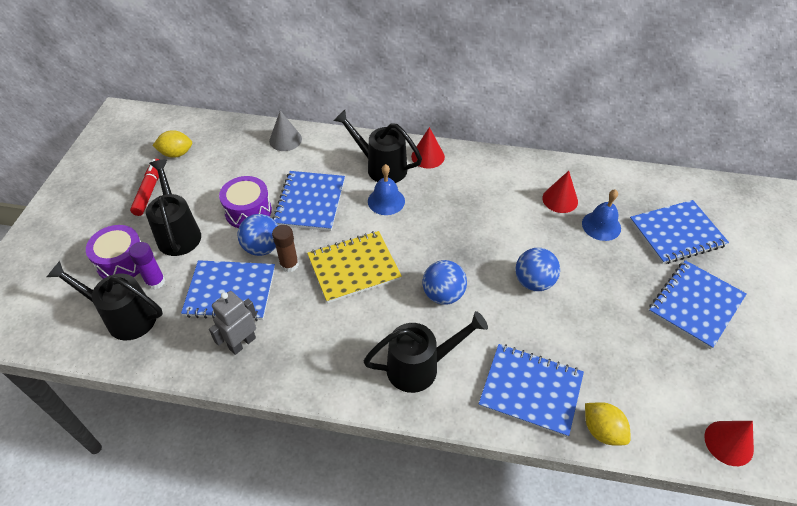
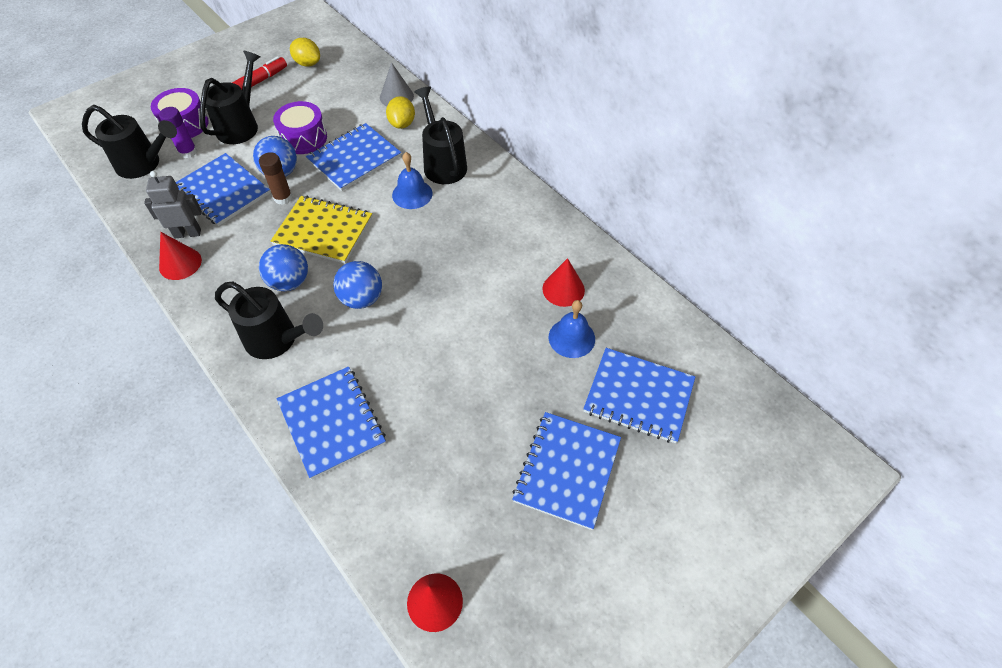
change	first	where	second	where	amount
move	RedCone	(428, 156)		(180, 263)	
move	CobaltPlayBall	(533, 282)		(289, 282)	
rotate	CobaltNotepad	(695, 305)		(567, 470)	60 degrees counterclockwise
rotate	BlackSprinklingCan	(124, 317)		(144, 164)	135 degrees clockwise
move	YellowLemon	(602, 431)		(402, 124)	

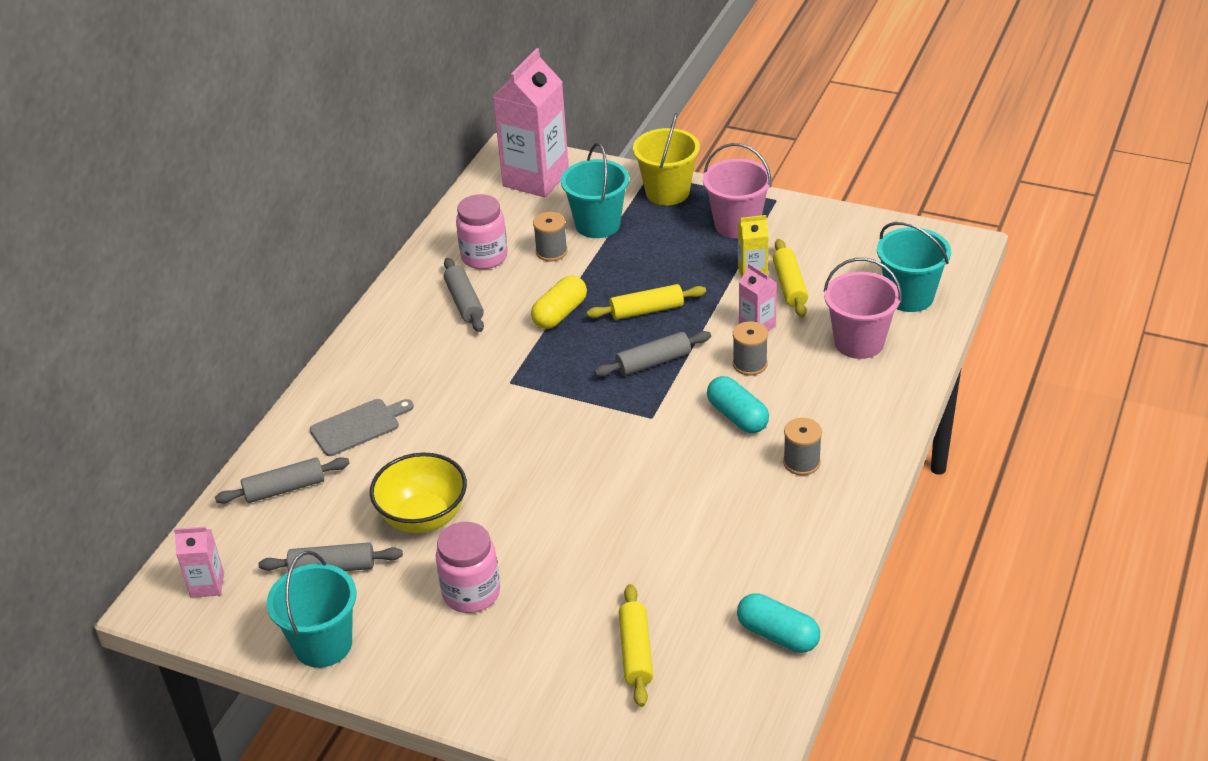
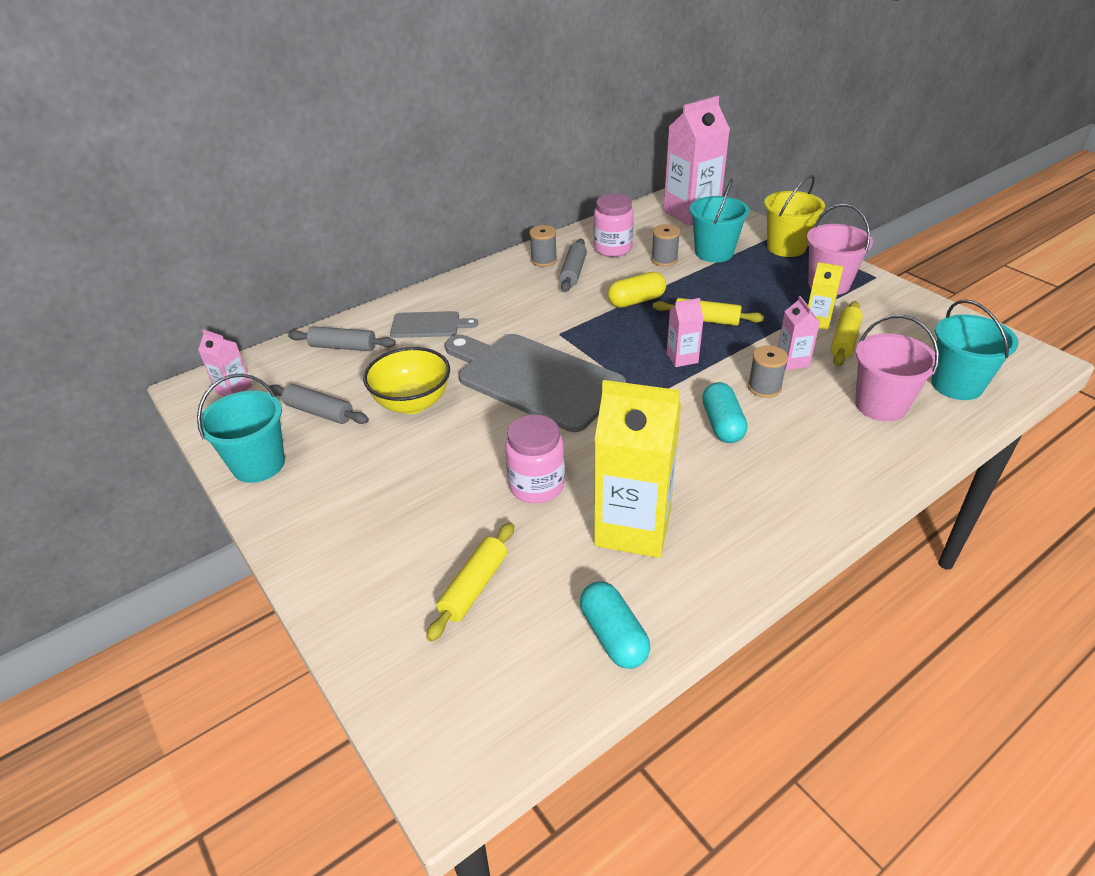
change	first	where	second	where	amount
replace	AshGreyDoughRoller	(653, 362)	RosyCarton	(682, 358)	
move	AshGreyBobbin	(801, 462)		(544, 260)	
move	RosyPreserveJar	(471, 593)		(536, 486)	
insert			AshGreyBreadBoard	(534, 379)	
insert			YellowCarton	(633, 528)	

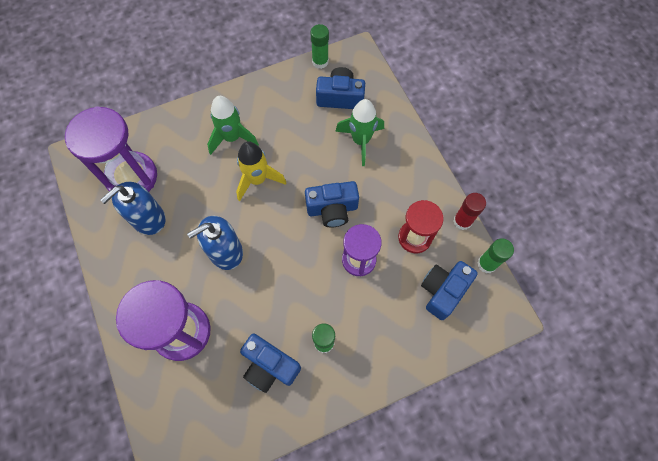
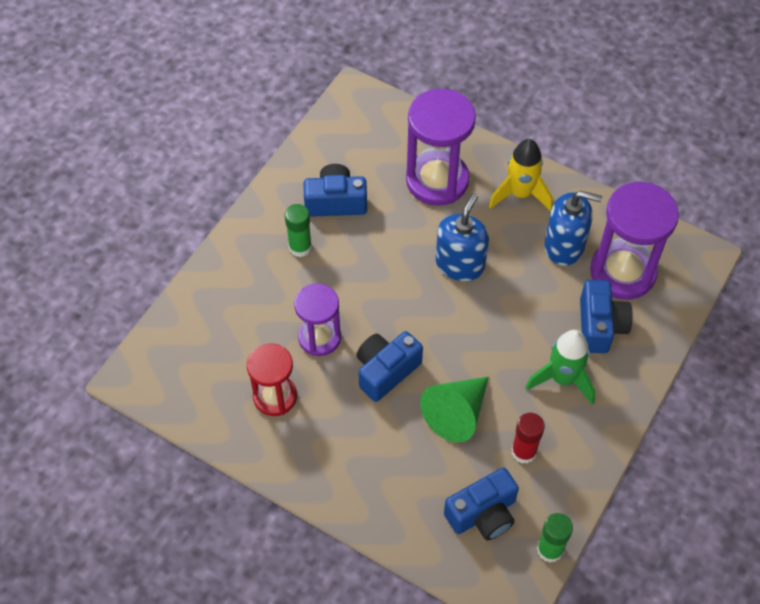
change	first	where	second	where	amount
delete	LeafGreenToyRocket	(360, 141)			
move	YellowToyRocket	(257, 180)		(520, 194)	
rotate	CobaltSoapPump	(148, 218)		(564, 246)	90 degrees clockwise
move	RedStickOfGlue	(462, 221)		(524, 451)	
delete	LeafGreenStickOfGlue	(487, 264)			
move	CobaltCompactCamera	(443, 291)		(600, 326)	
insert			LeafGreenCone	(456, 413)	

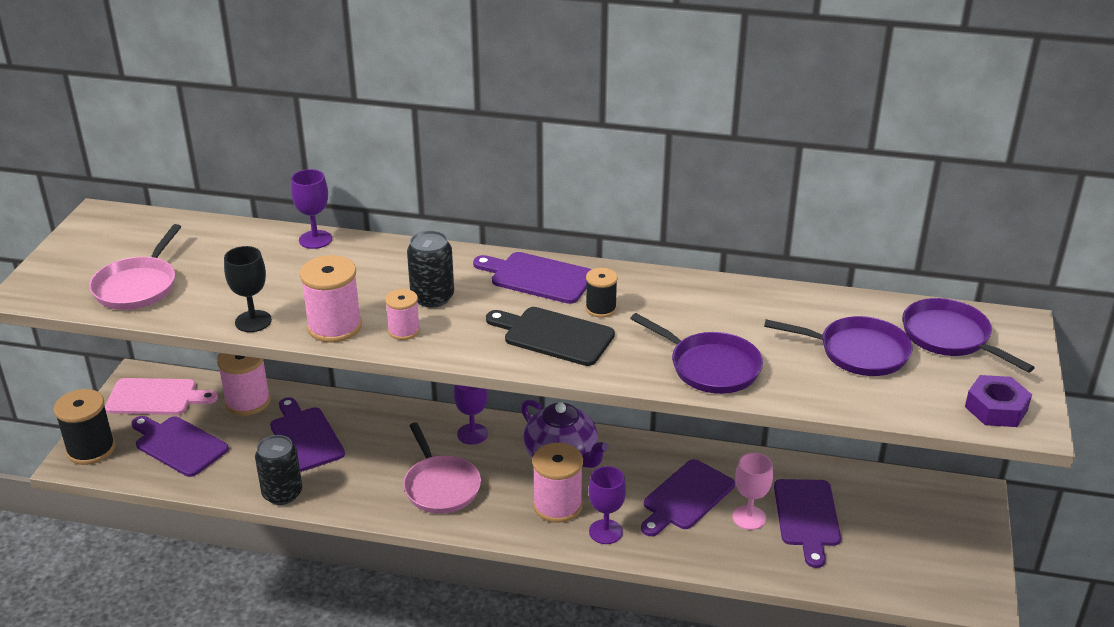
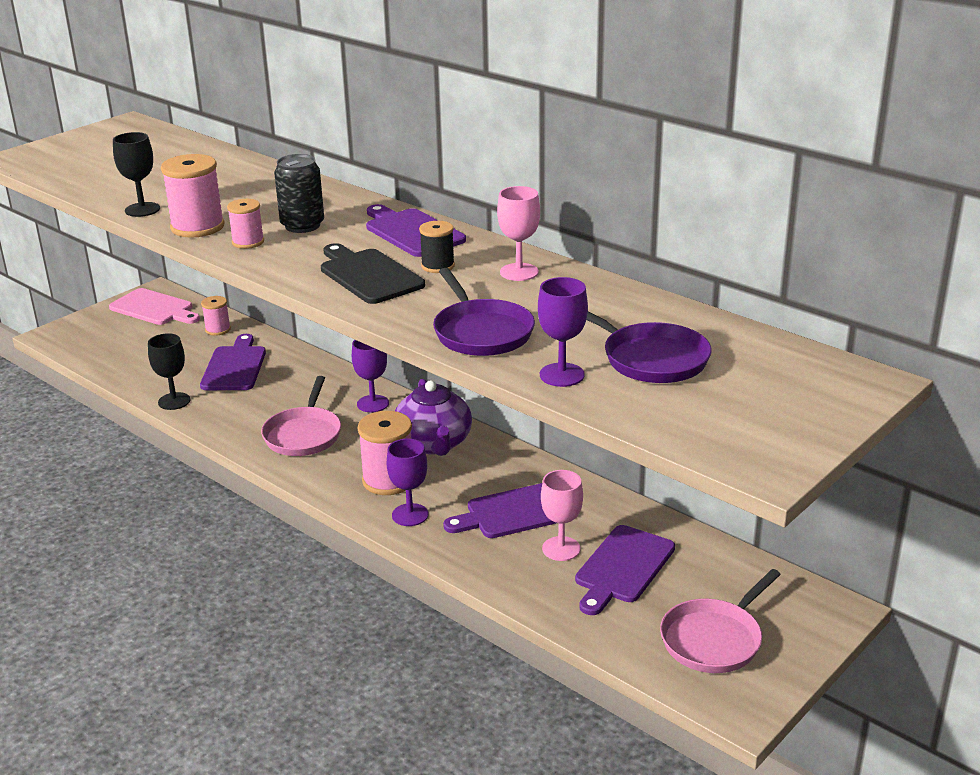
change	first	where	second	where	amount
move	RoyalPurpleChalice	(315, 239)		(562, 375)	
move	RosyPan	(138, 286)		(714, 639)	
delete	RoyalPurplePan	(950, 337)			
resize	RosyBobbin	(248, 401)		(218, 329)	x0.59
delete	RoyalPurpleHexagonNut	(996, 408)			
delete	BlackBobbin	(91, 449)			
delete	RoyalPurpleBreadBoard	(178, 445)			
replace	BlackSodaCan	(282, 493)	BlackChalice	(174, 401)	
insert			RosyChalice	(519, 272)	

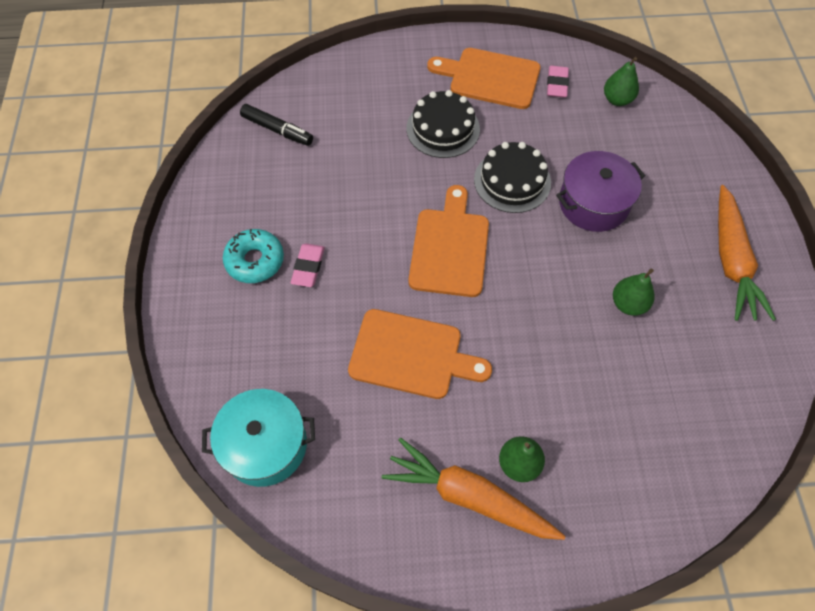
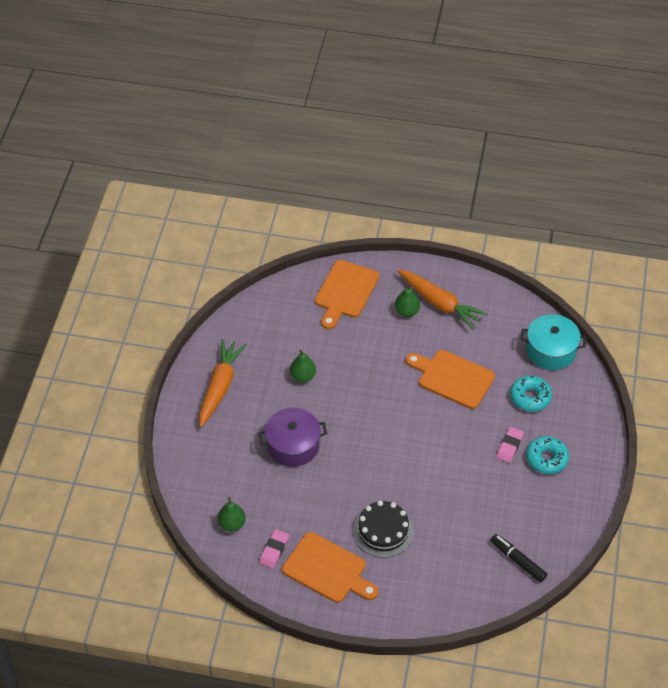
change	first	where	second	where	amount
delete	BlackCake	(512, 181)			
move	OrangeBreadBoard	(449, 247)		(345, 292)	
insert			TealDonut	(530, 397)	

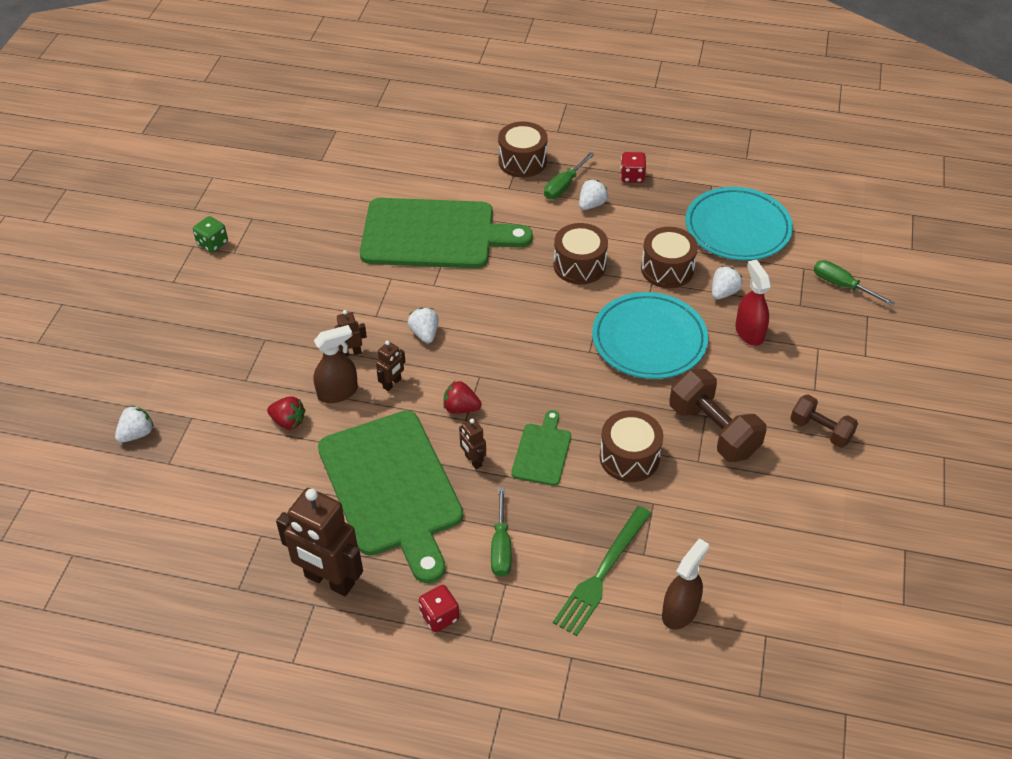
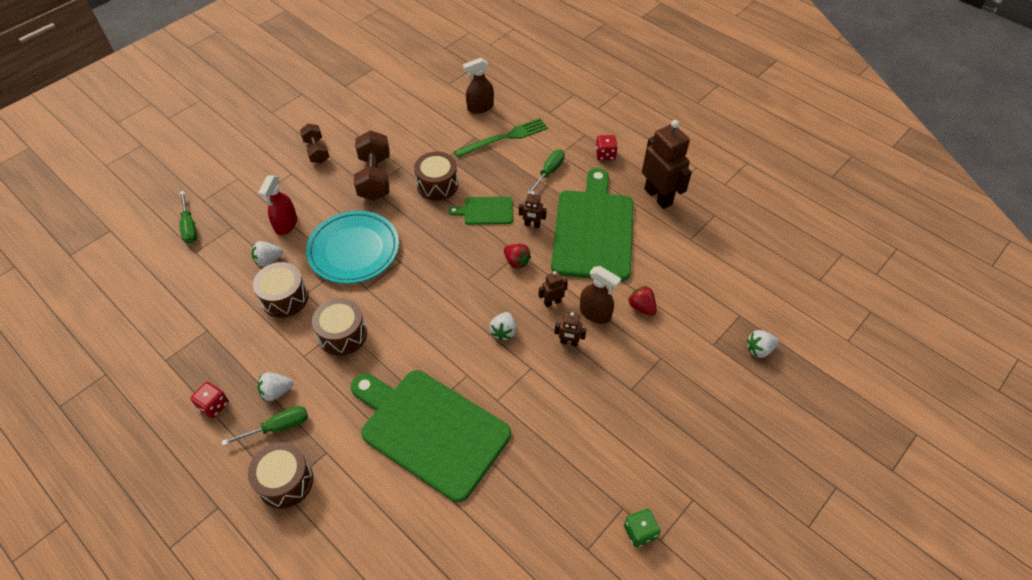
change	first	where	second	where	amount
delete	TealDinnerPlate	(737, 228)			
rotate	RussetSprayBottle	(338, 392)		(595, 313)	150 degrees counterclockwise
rotate	LeafGreenBreadBoard	(542, 452)		(486, 211)	45 degrees clockwise
rotate	RussetRobot	(473, 461)		(532, 224)	105 degrees clockwise

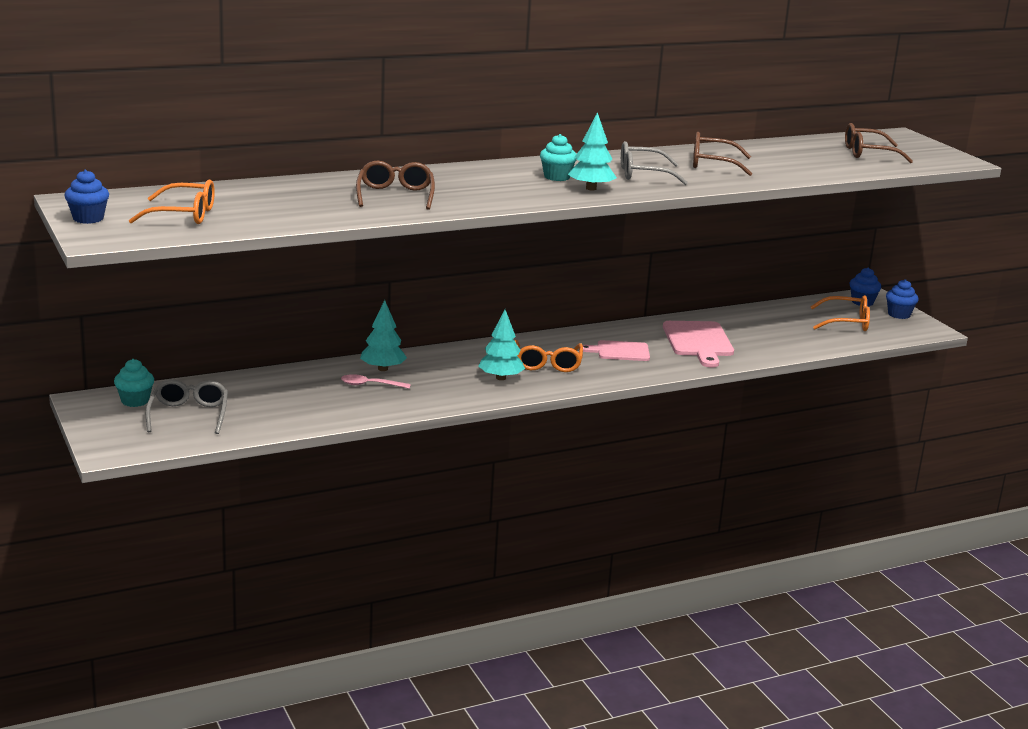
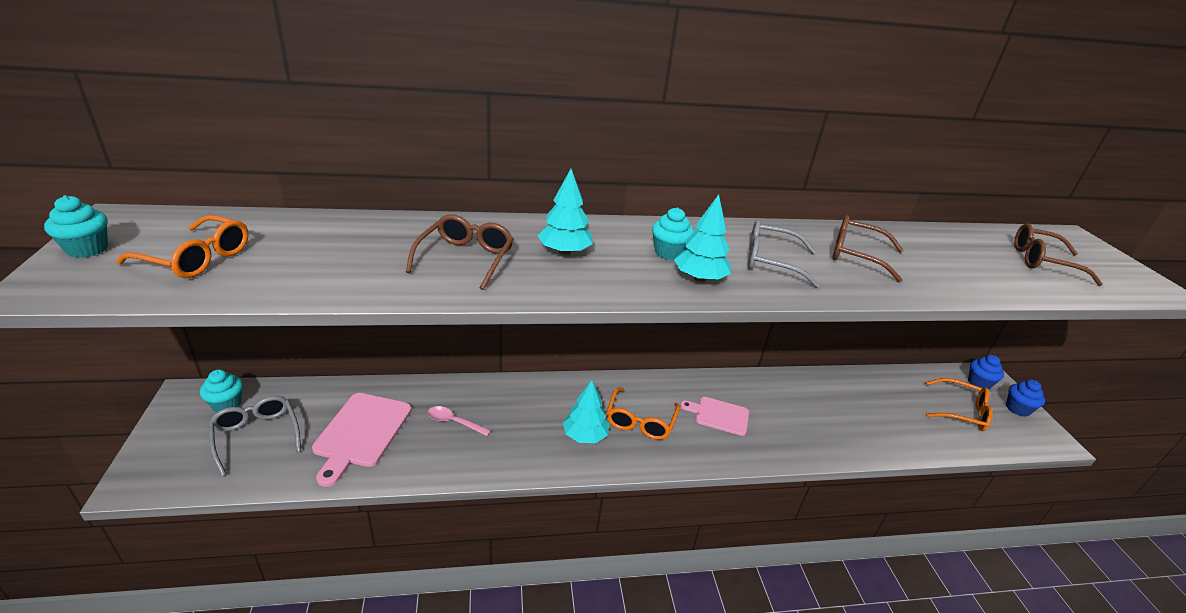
change	first	where	second	where	amount
recolor	CobaltFairyCake	(88, 218)	TealFairyCake	(87, 249)	
move	TealToyTree	(383, 369)		(564, 252)	
move	RosyBreadBoard	(698, 341)		(361, 433)	
rotate	AshGreyEyeglasses	(189, 415)		(256, 436)	45 degrees counterclockwise

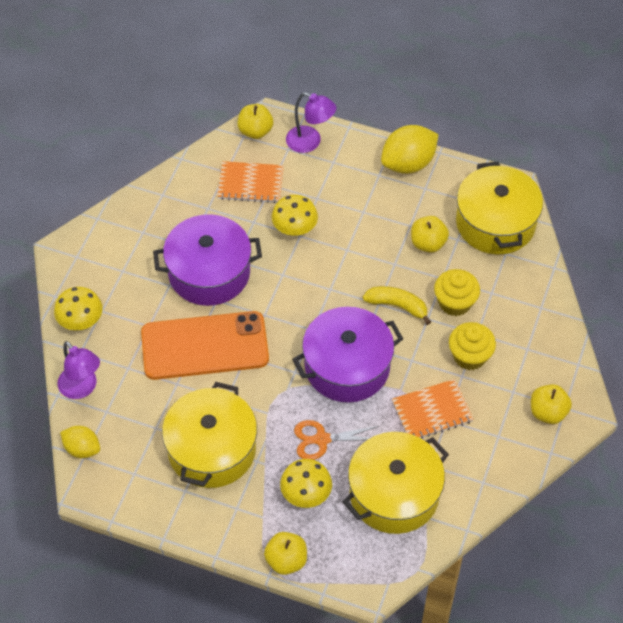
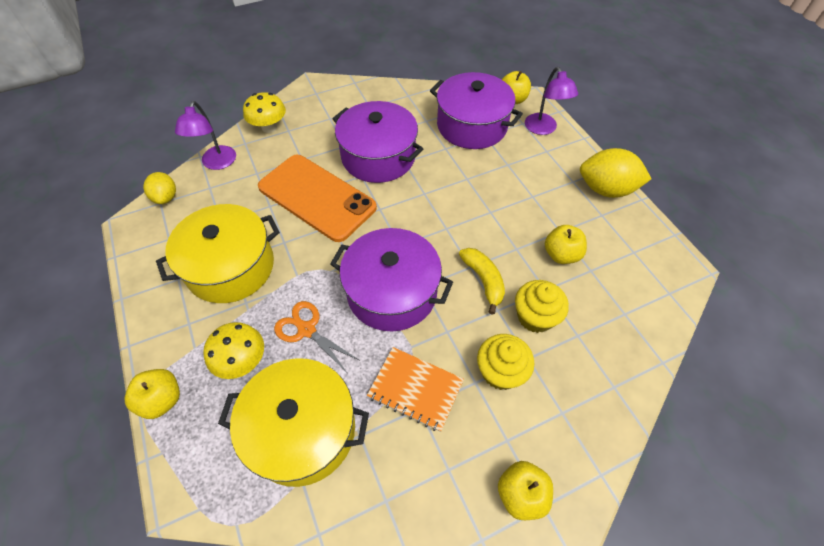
change	first	where	second	where	amount
replace	OrangeNotepad	(250, 183)	RoyalPurpleCookingPot	(472, 126)	
delete	YellowCookingPot	(495, 223)			
delete	YellowMushroom	(294, 229)			

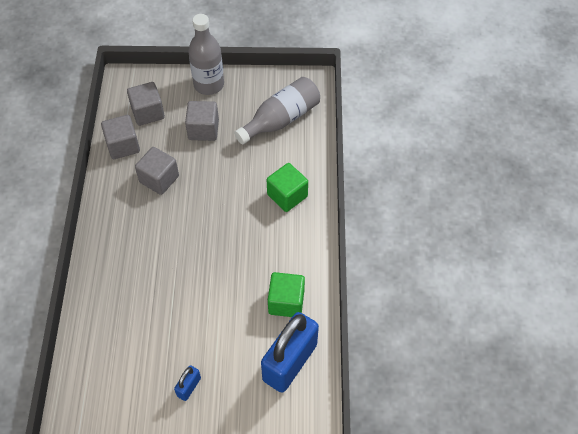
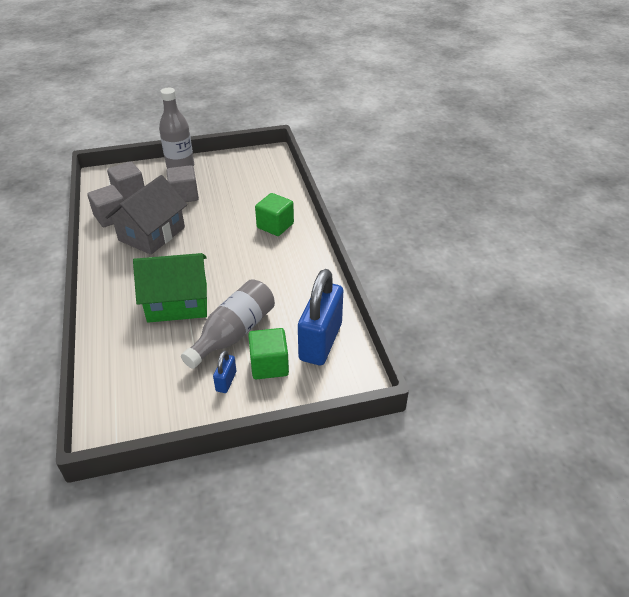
change	first	where	second	where	amount
move	AshGreyDrinkBottle	(281, 119)		(233, 333)	
replace	AshGreySolidCube	(159, 179)	AshGreyHouse	(152, 234)	
move	LeafGreenSolidCube	(286, 302)		(269, 365)	
insert			LeafGreenHouse	(177, 303)	

